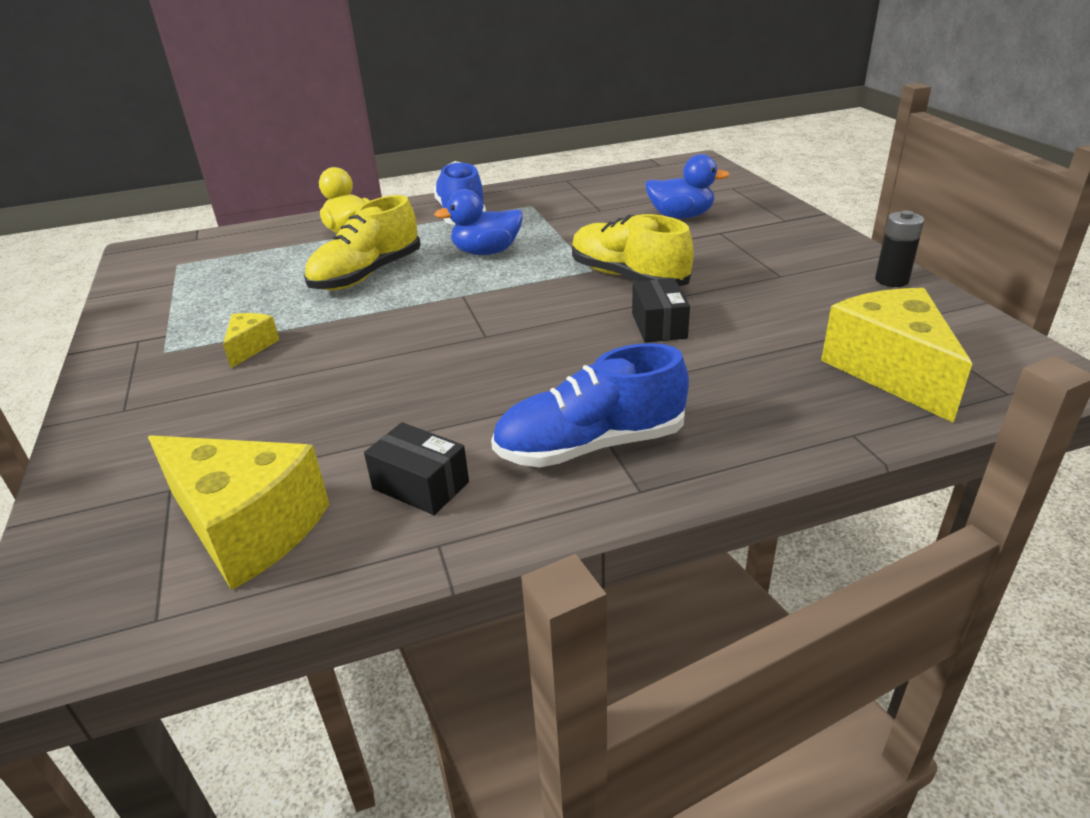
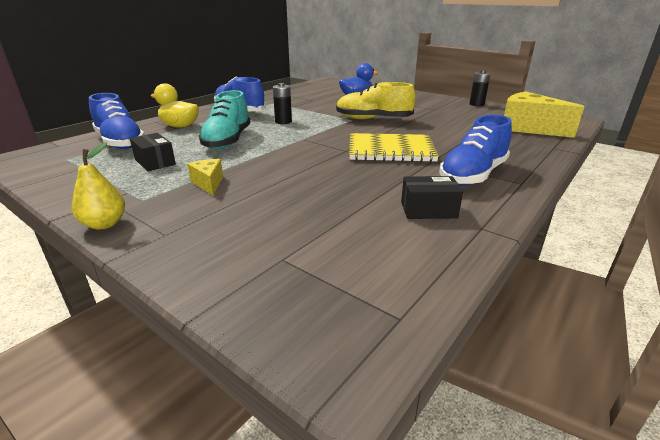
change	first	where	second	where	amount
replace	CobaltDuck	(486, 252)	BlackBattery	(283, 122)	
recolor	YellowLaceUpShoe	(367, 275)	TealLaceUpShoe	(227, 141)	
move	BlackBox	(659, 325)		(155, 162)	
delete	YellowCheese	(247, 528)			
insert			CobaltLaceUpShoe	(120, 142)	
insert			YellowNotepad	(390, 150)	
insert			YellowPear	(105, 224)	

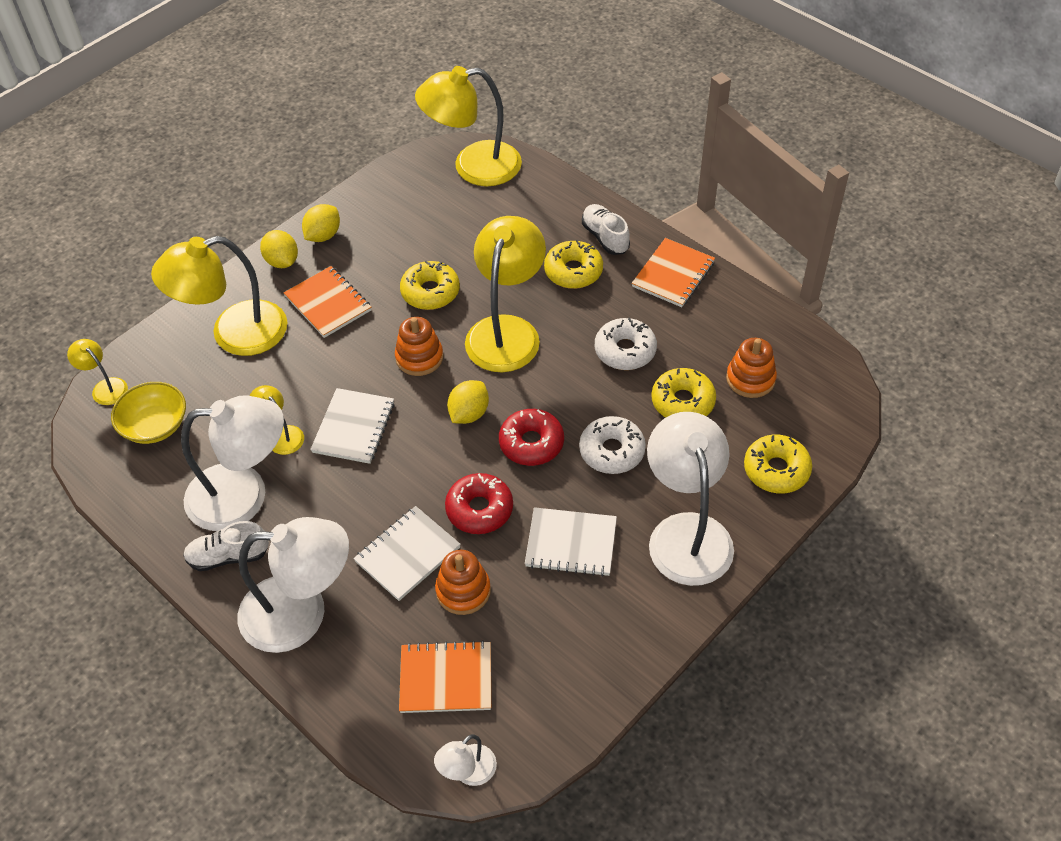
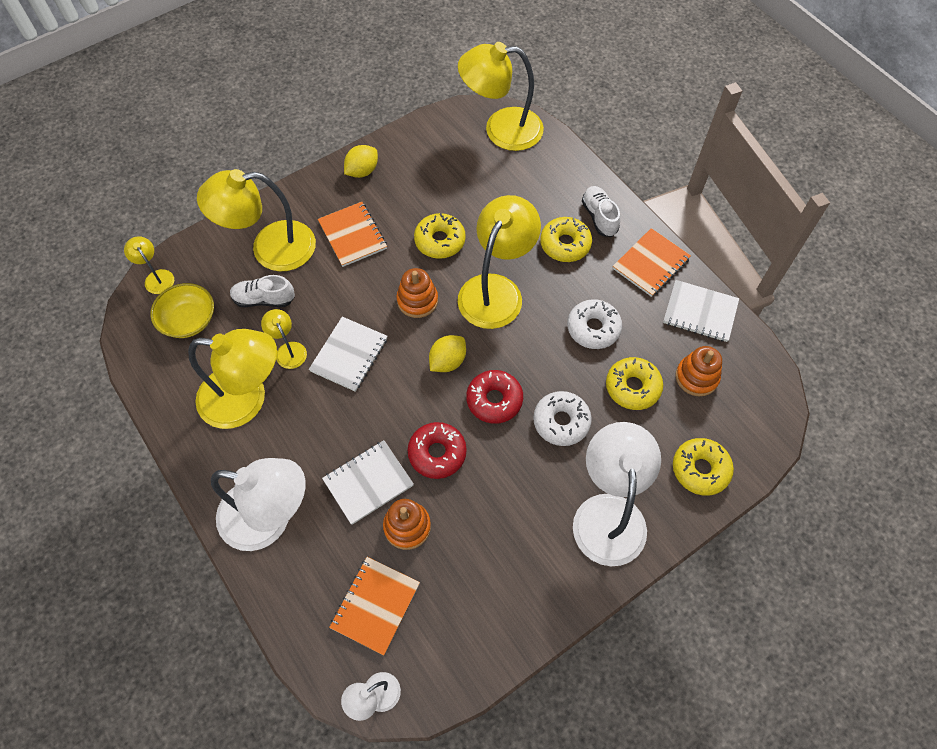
change	first	where	second	where	amount
delete	YellowLemon	(282, 261)			
recolor	WhiteLamp	(244, 495)	YellowLamp	(246, 399)	
move	WhiteNotepad	(571, 543)		(700, 312)	
move	WhiteLaceUpShoe	(228, 556)		(264, 299)	
rotate	OrangeNotepad	(446, 678)		(375, 605)	75 degrees counterclockwise

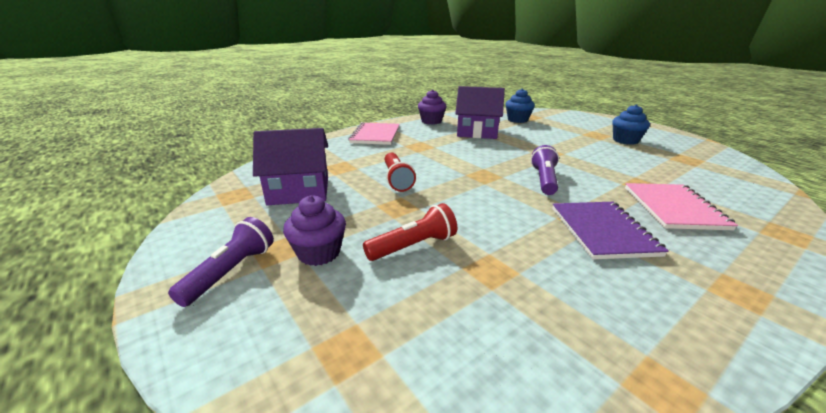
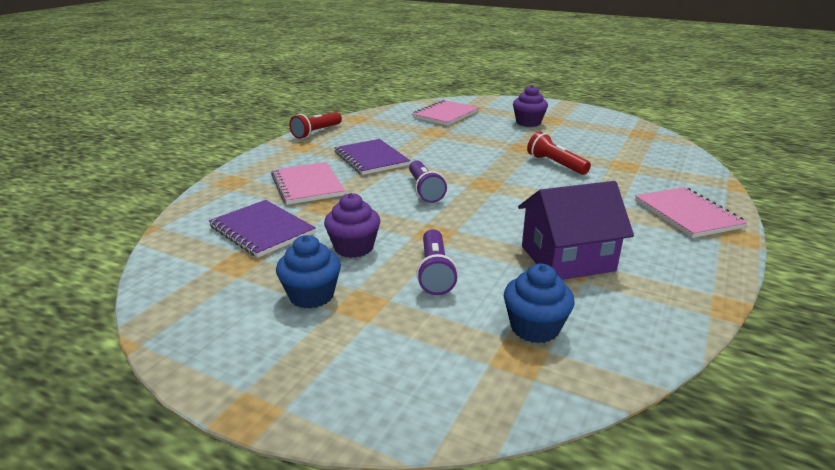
change	first	where	second	where	amount
move	RoyalPurpleFairyCake	(431, 121)		(354, 247)	
delete	RoyalPurpleHouse	(299, 191)			
move	RedPocketTorch	(413, 246)		(316, 132)	
move	RoyalPurplePocketTorch	(231, 272)		(435, 272)	
insert			RosyNotepad	(445, 115)	
insert			RoyalPurpleNotepad	(262, 230)	

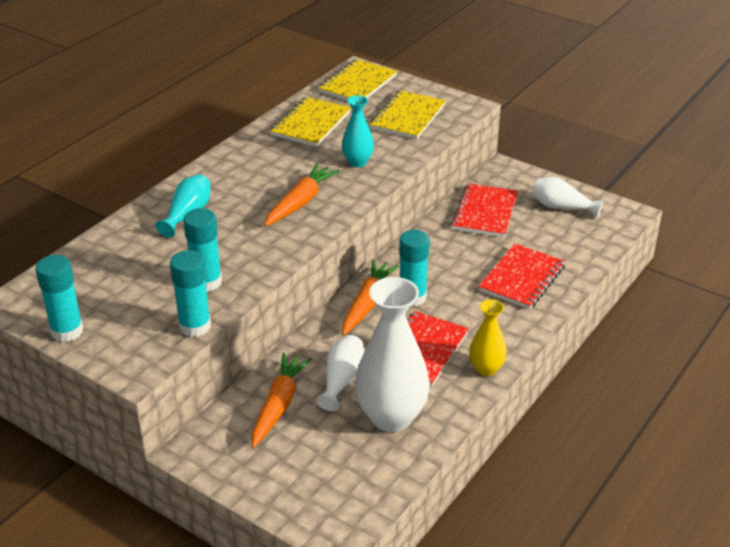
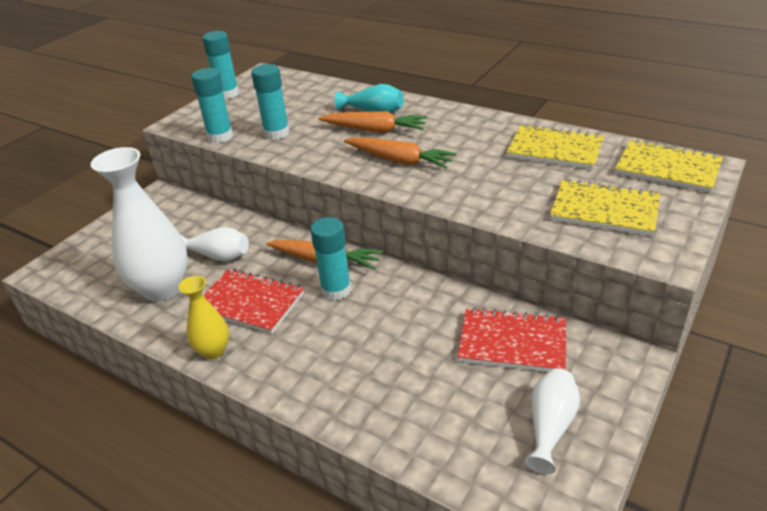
change	first	where	second	where	amount
delete	TealTallVase	(357, 162)			
delete	RedNotepad	(521, 278)			
move	OrangeToyCarrot	(278, 405)		(374, 130)	

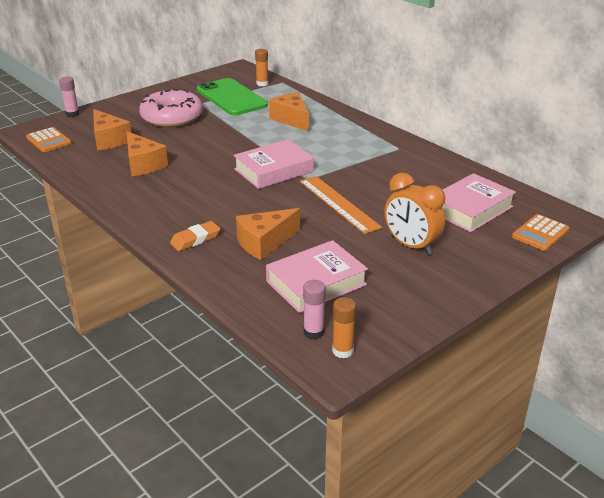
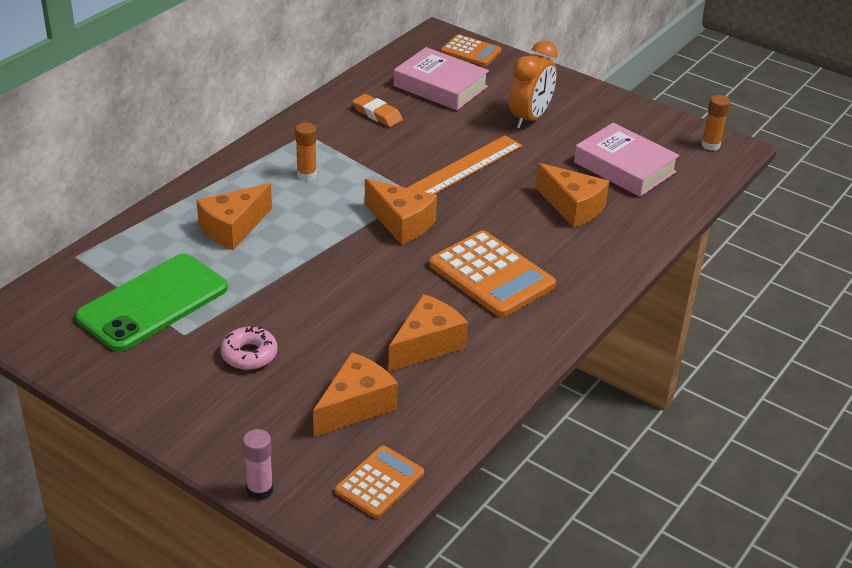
change	first	where	second	where	amount
move	OrangeStickOfGlue	(262, 84)		(306, 175)	
resize	RosyDonut	(172, 117)		(249, 354)	x0.51
replace	RosyHardcover	(274, 170)	OrangeCheese	(401, 223)	
move	OrangePencilEraser	(195, 239)		(377, 114)	
delete	RosyStickOfGlue	(313, 332)			
insert			OrangePocketCalculator	(491, 275)	

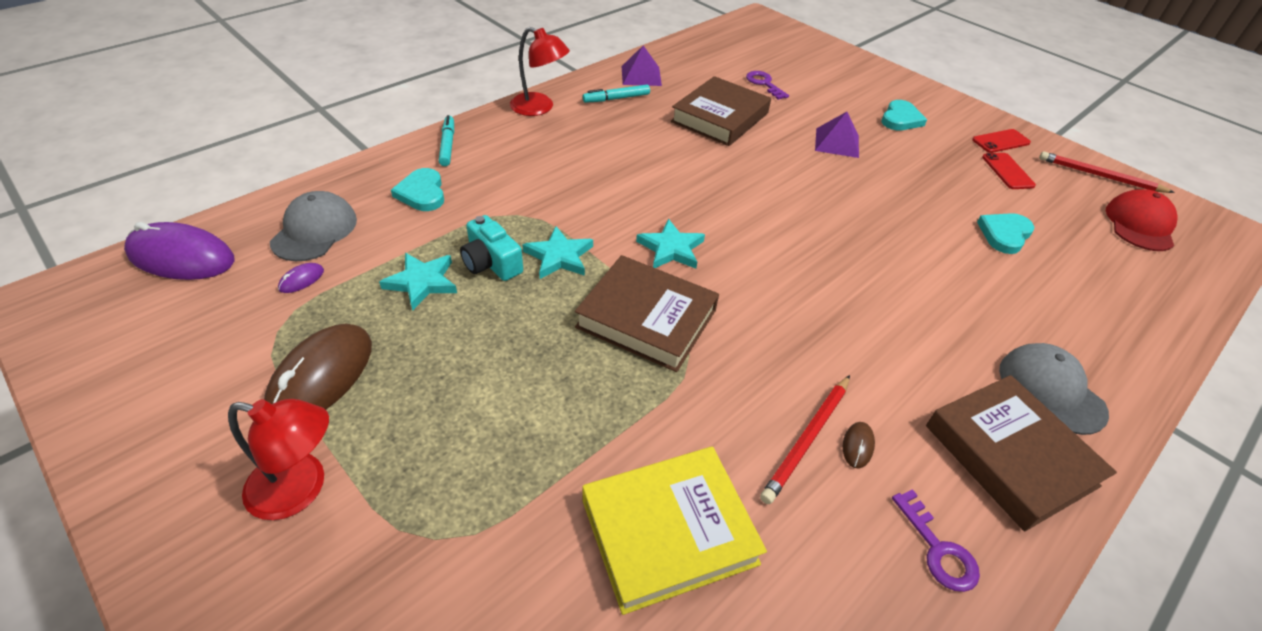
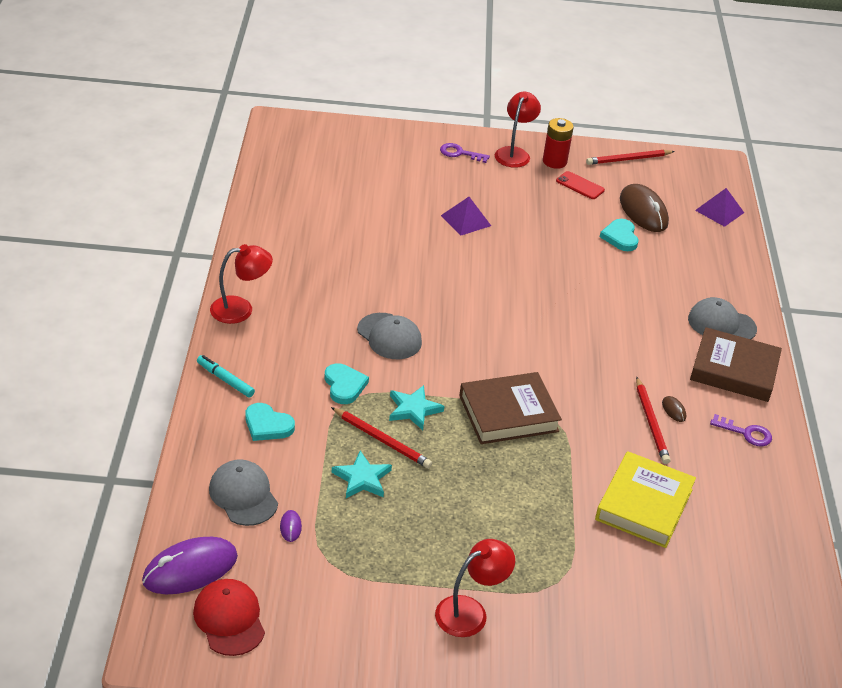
change	first	where	second	where	amount
move	RoyalPurpleSolidPyramid	(641, 75)		(719, 211)	
move	RoyalPurpleLatchkey	(764, 84)		(460, 153)	
delete	RussetHardcover	(720, 117)			
delete	TealMarker	(616, 98)			
move	TealHeart	(900, 119)		(344, 385)	
replace	RedPhone	(1001, 141)	RedBattery	(554, 161)	
move	RedPeakedCap	(1139, 224)		(229, 619)	
replace	TealCompactCamera	(491, 263)	RedWoodenPencil	(382, 440)	
delete	TealStarShape	(671, 249)			
move	RussetPcMouse	(321, 377)		(643, 211)	
insert			RedLamp	(514, 153)	
insert			AshGreyPeakedCap	(389, 336)	

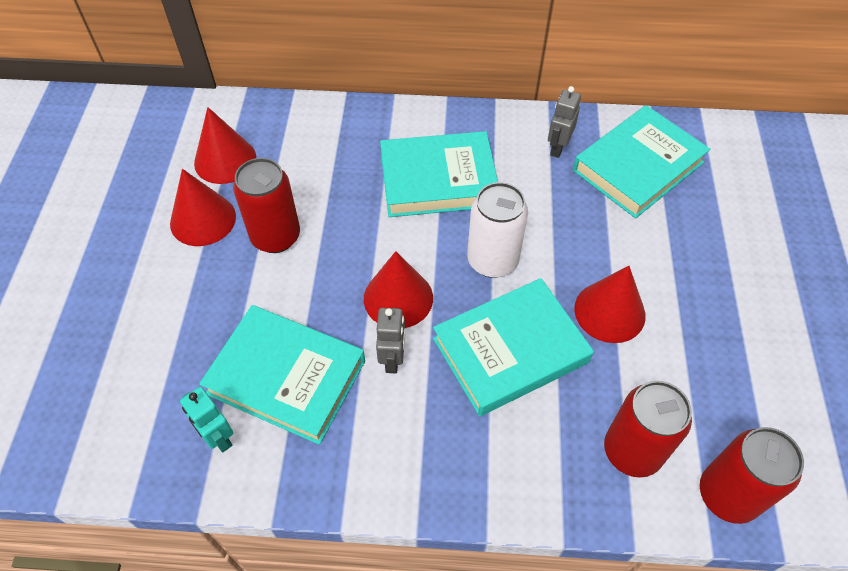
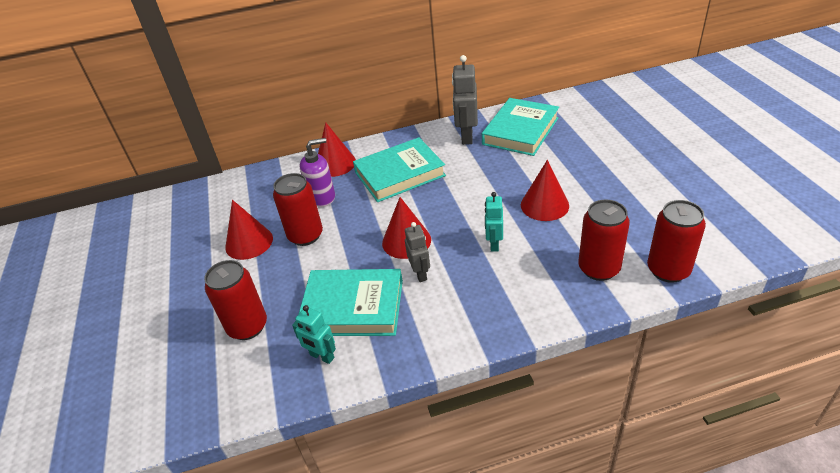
change	first	where	second	where	amount
resize	AshGreyRobot	(557, 147)		(466, 136)	x1.63
move	RedCone	(225, 160)		(335, 164)	
delete	WhiteSodaCan	(492, 260)			
replace	TealHardcover	(510, 350)	TealRobot	(494, 244)	
insert			RoyalPurpleSoapPump	(322, 197)	
insert			RedSodaCan	(247, 327)	

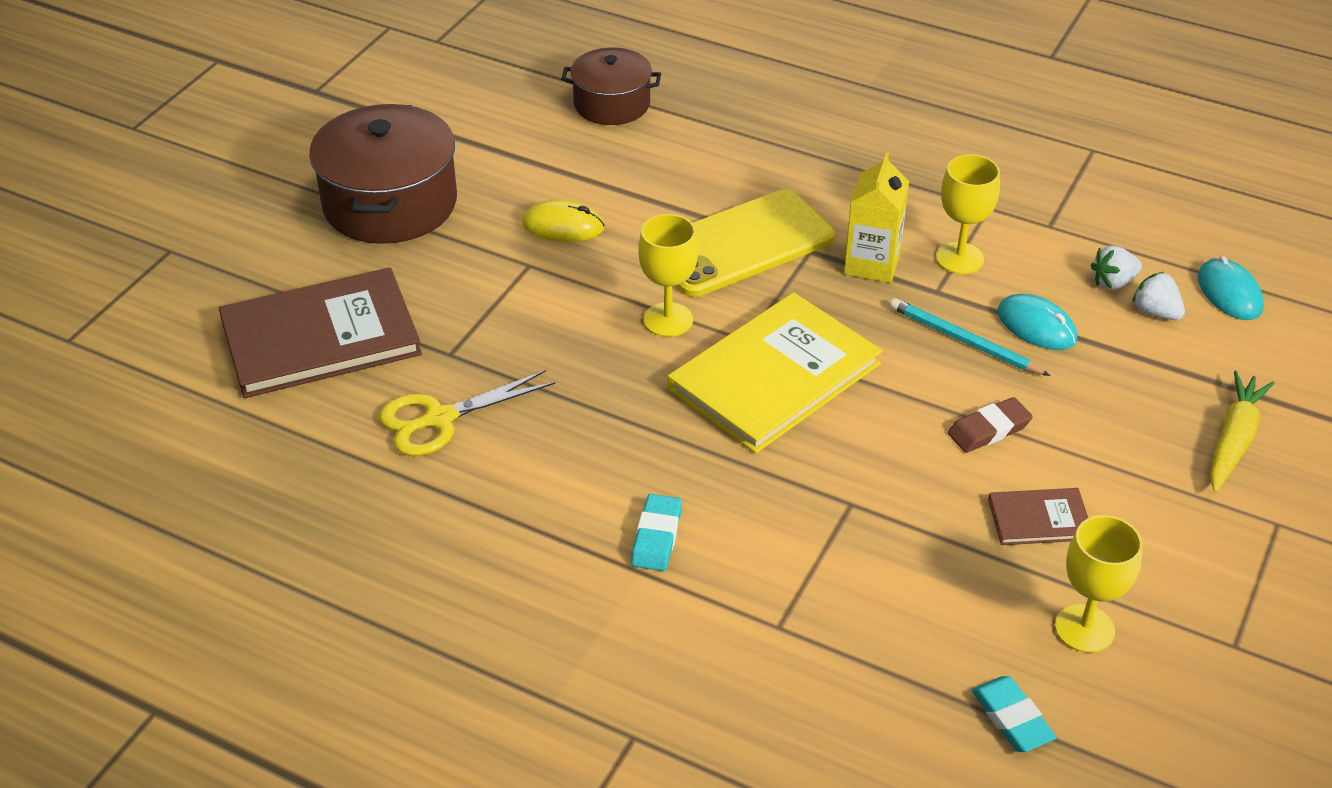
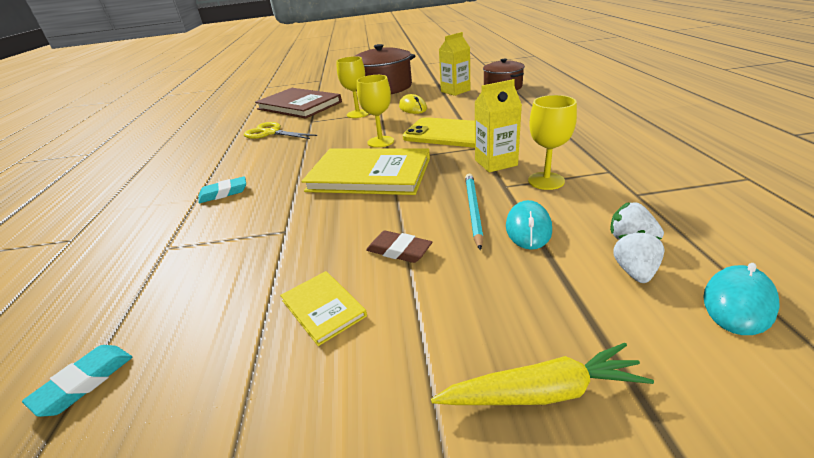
change	first	where	second	where	amount
recolor	RussetHardcover	(1039, 519)	YellowHardcover	(323, 308)	
move	YellowChalice	(1084, 629)		(358, 114)	
insert			YellowCarton	(455, 91)	

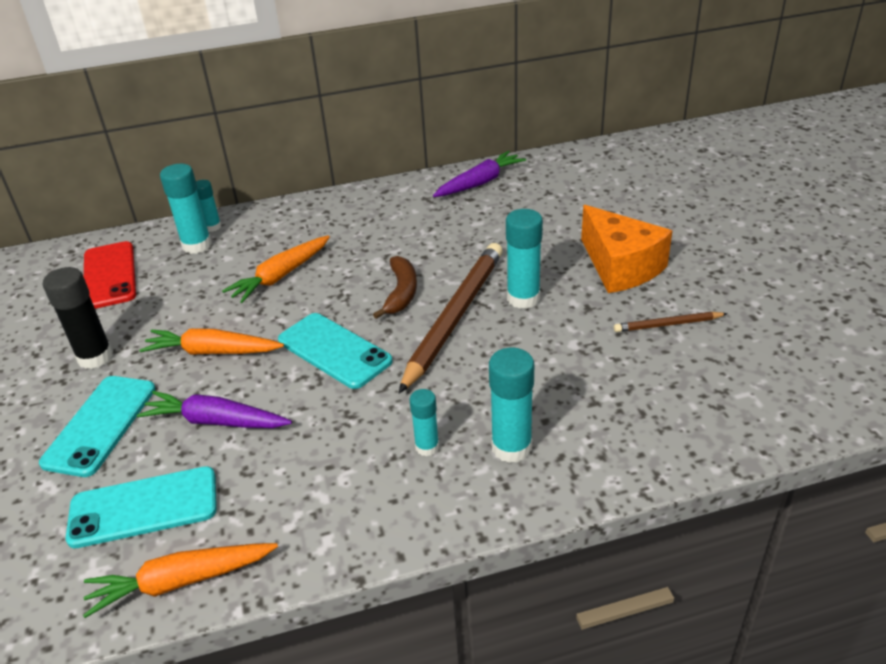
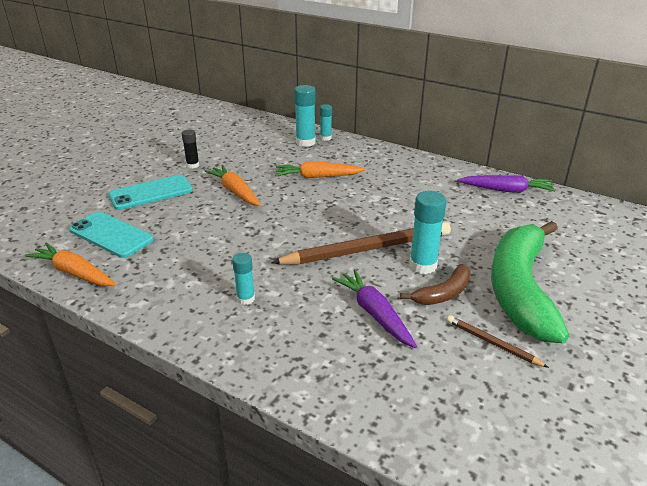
change	first	where	second	where	amount
replace	OrangeCheese	(620, 266)	LeafGreenBananaFruit	(520, 289)	
delete	RedPhone	(110, 275)			
move	RussetBananaFruit	(401, 292)		(443, 293)	
resize	BlackStickOfGlue	(95, 357)		(193, 165)	x0.60
delete	TealPhone	(334, 350)			
delete	TealStickOfGlue	(511, 447)			
move	RoyalPurpleToyCarrot	(215, 421)		(374, 314)	

